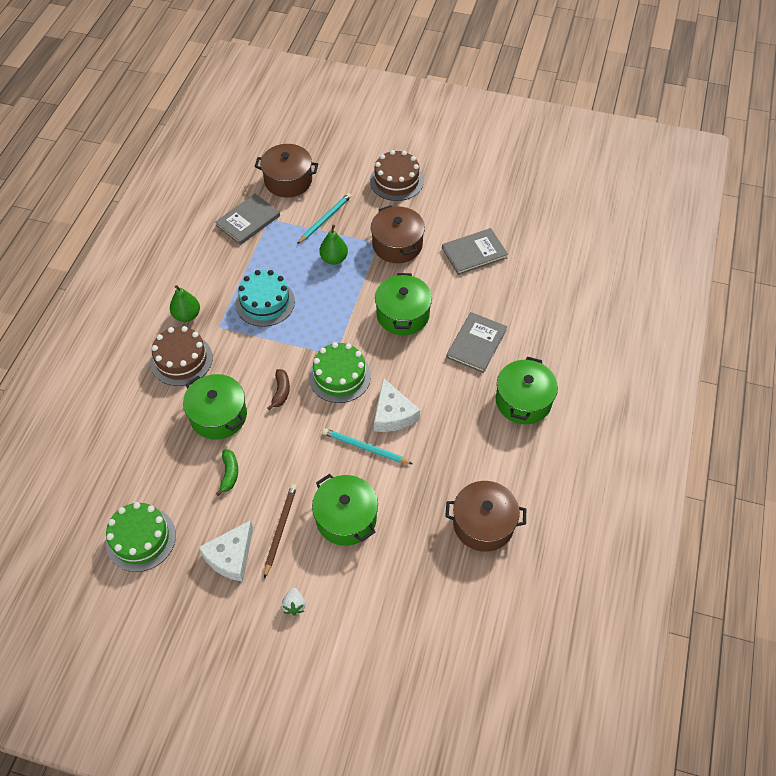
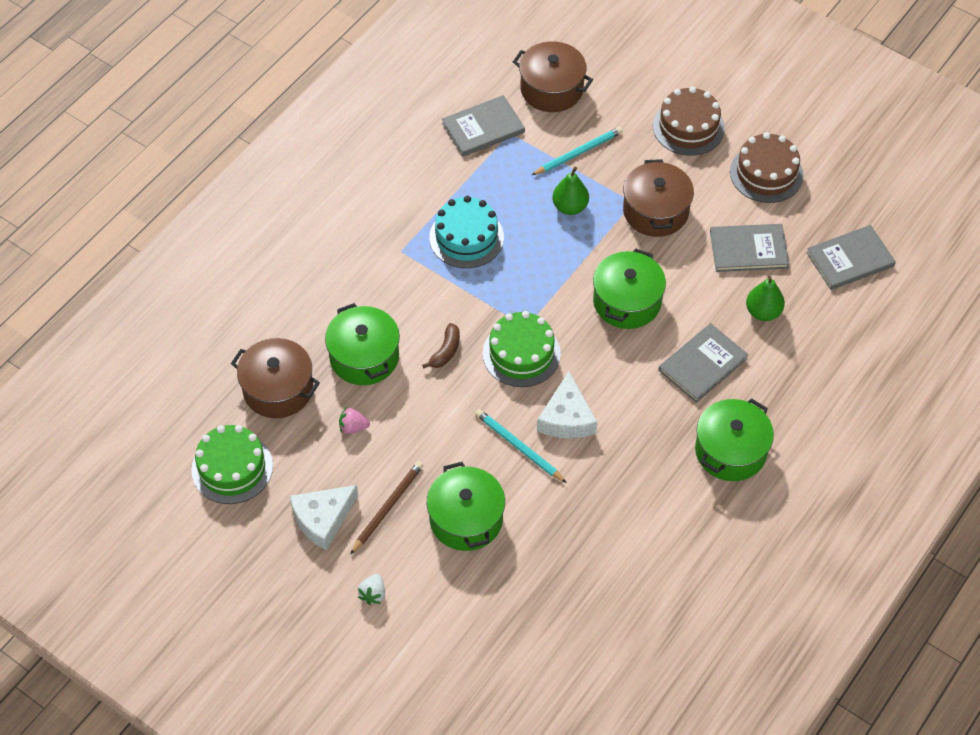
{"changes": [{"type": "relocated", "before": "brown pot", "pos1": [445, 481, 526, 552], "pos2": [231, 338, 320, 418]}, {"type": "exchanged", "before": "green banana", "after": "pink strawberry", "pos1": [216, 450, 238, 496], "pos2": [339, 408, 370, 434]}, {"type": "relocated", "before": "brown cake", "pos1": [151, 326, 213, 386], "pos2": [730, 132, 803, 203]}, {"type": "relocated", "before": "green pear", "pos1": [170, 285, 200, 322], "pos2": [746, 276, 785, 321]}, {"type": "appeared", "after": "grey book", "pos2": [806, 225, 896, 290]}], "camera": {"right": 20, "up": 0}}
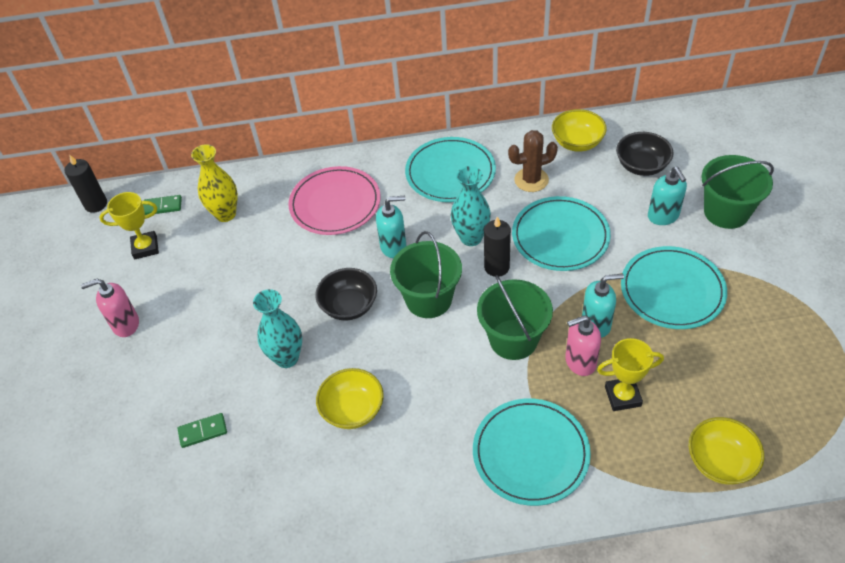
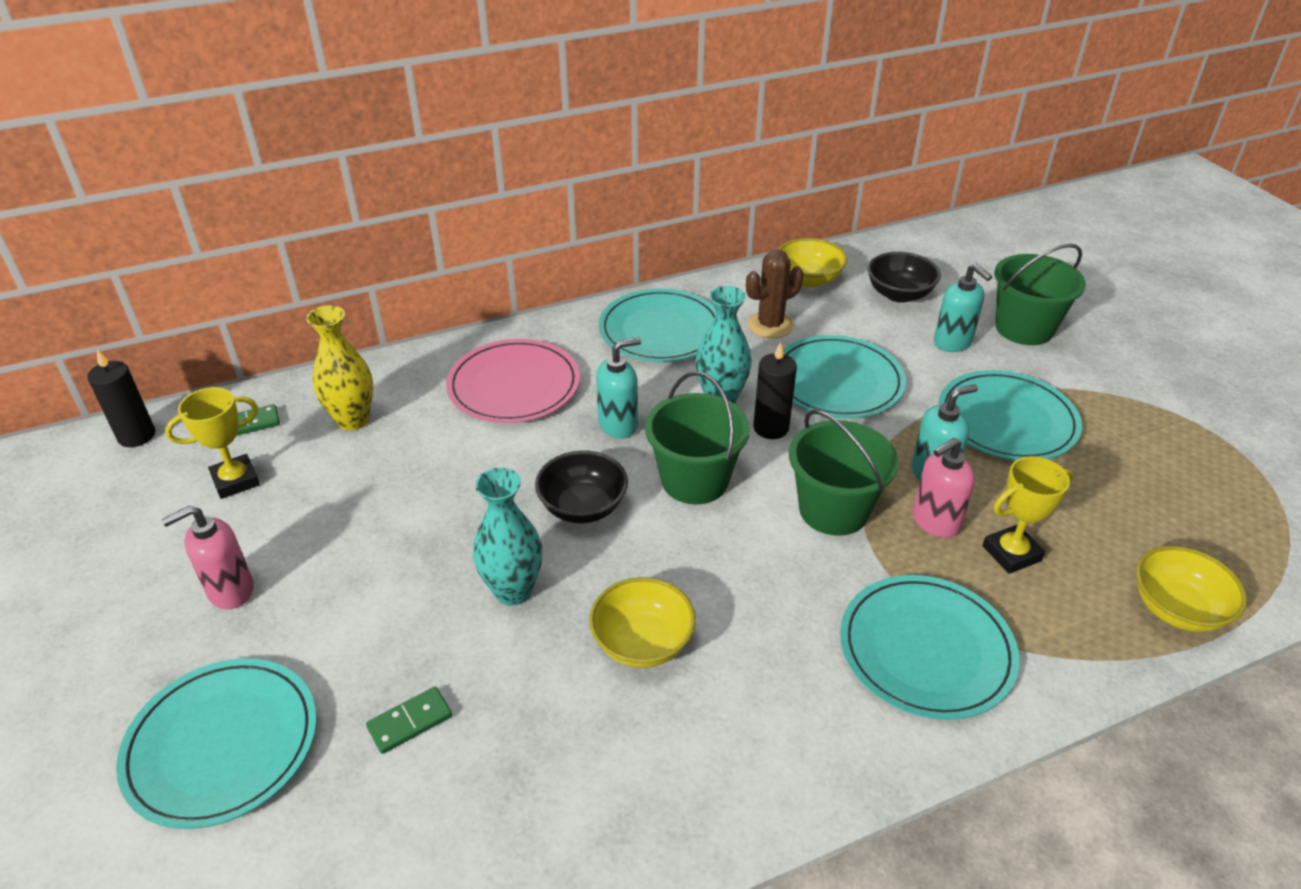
{"changes": [{"type": "appeared", "after": "turquoise plate", "pos2": [116, 658, 317, 829]}], "camera": {"right": -20, "up": -10}}
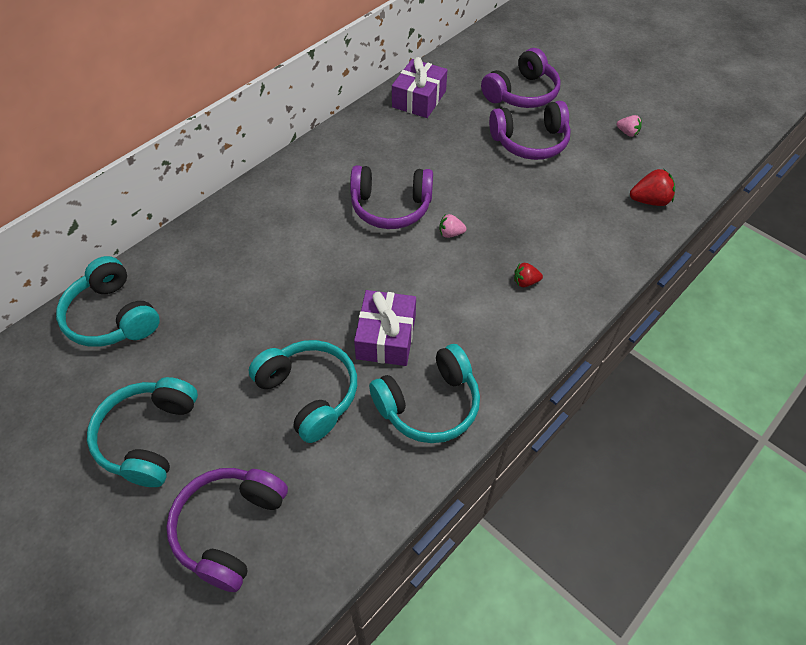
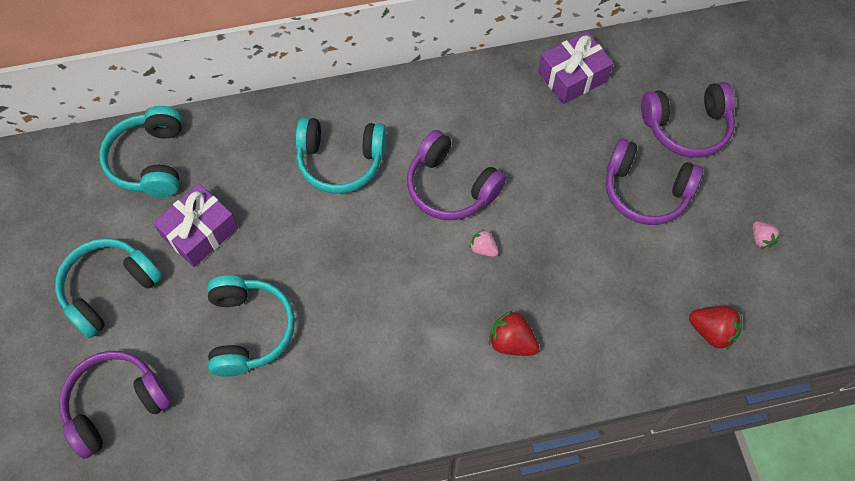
{"changes": [{"type": "relocated", "before": "purple gift", "pos1": [354, 290, 416, 366], "pos2": [153, 184, 238, 267]}, {"type": "relocated", "before": "turquoise headphones", "pos1": [369, 344, 480, 443], "pos2": [295, 117, 387, 194]}, {"type": "size", "before": "red strawberry", "pos1": [514, 263, 543, 287], "pos2": [489, 310, 539, 356], "scale": 1.62}], "camera": {"right": 35, "up": 10}}
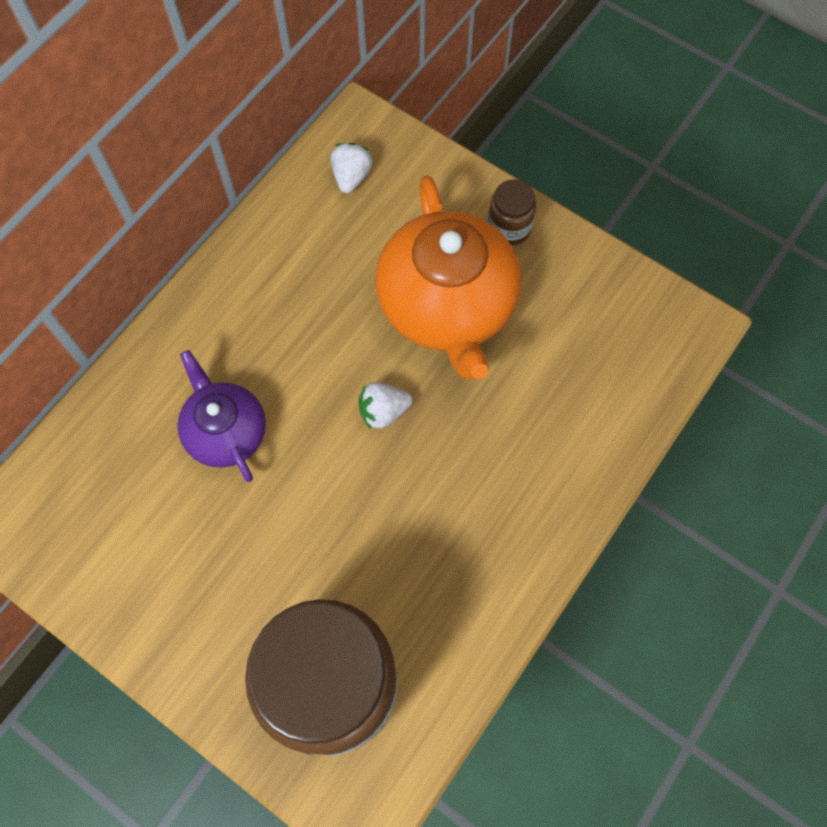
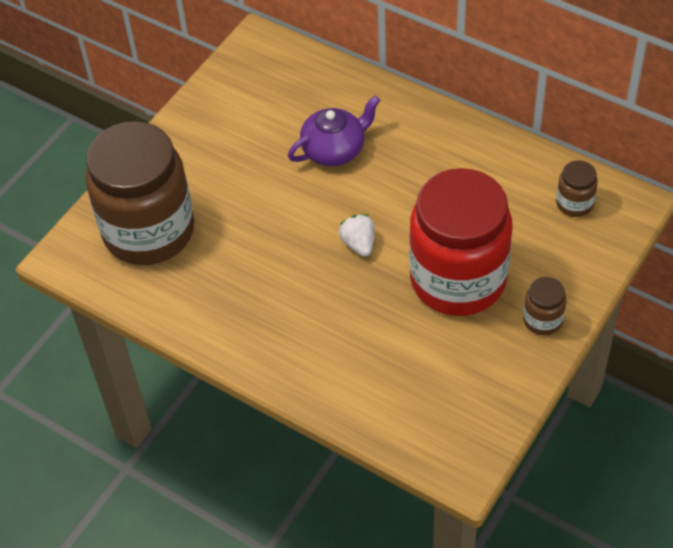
{"changes": [{"type": "exchanged", "before": "orange teapot", "after": "red jar", "pos1": [375, 175, 521, 380], "pos2": [409, 168, 512, 316]}, {"type": "exchanged", "before": "white strawberry", "after": "brown jar", "pos1": [331, 143, 372, 193], "pos2": [556, 160, 598, 217]}], "camera": {"right": 90, "up": -15}}
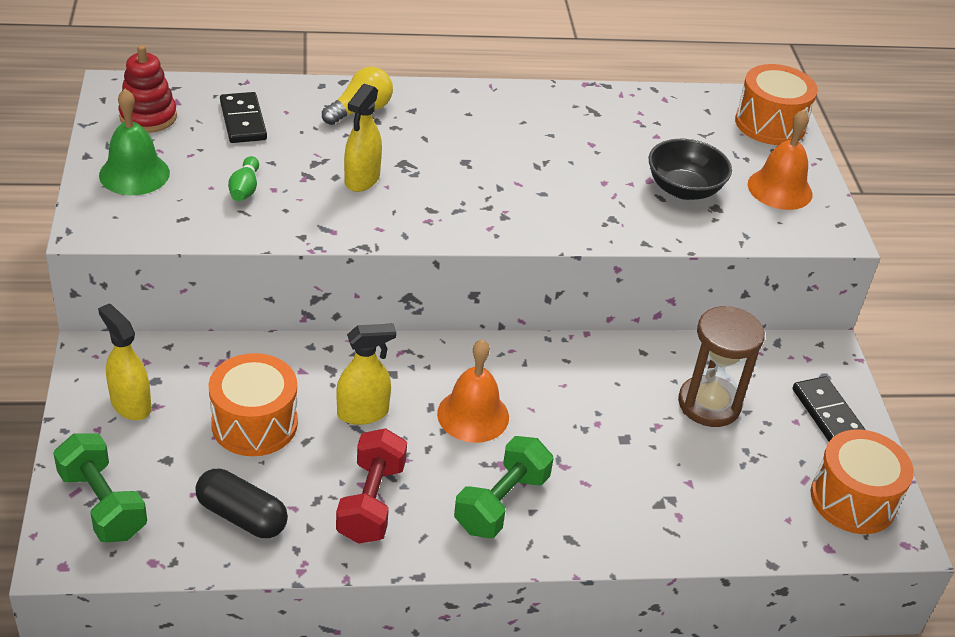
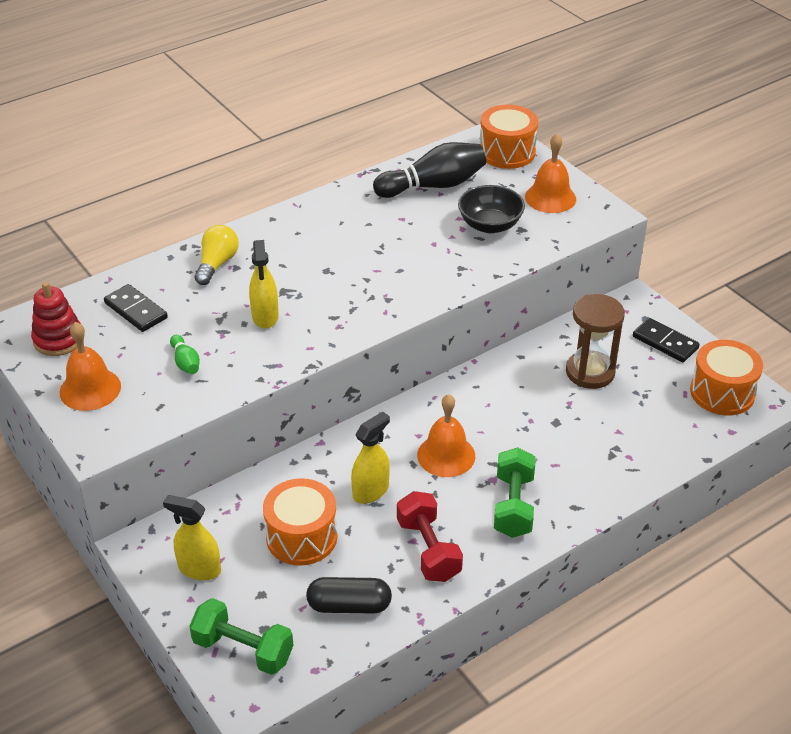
{"changes": [{"type": "colour", "before": "green bell", "after": "orange bell", "pos1": [99, 89, 170, 195], "pos2": [60, 322, 121, 411]}, {"type": "appeared", "after": "black bowling pin", "pos2": [373, 142, 486, 198]}], "camera": {"right": -25, "up": 0}}
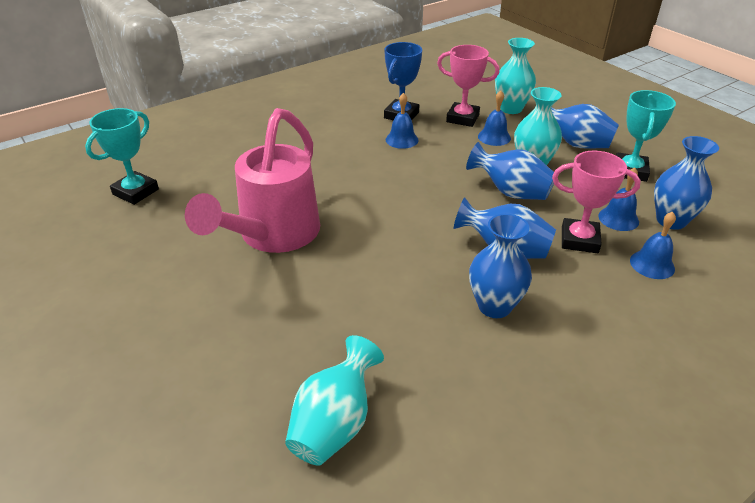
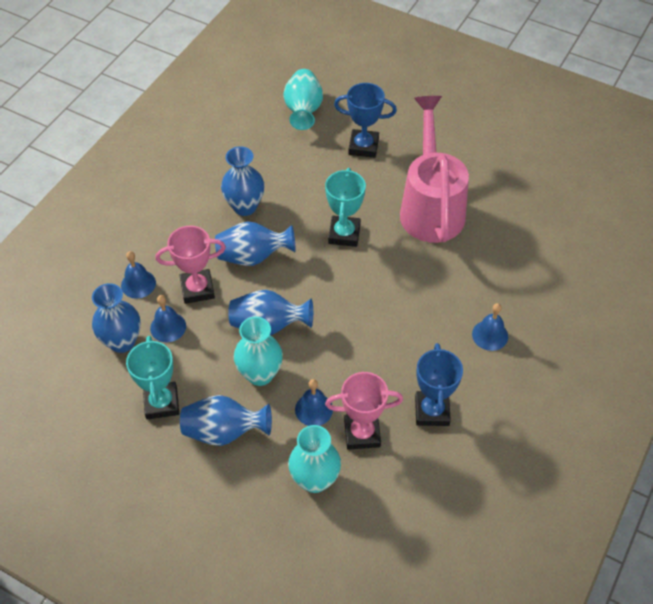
{"changes": [{"type": "relocated", "before": "turquoise trophy", "pos1": [85, 108, 159, 205], "pos2": [325, 168, 366, 247]}, {"type": "appeared", "after": "blue trophy", "pos2": [334, 83, 397, 158]}, {"type": "relocated", "before": "blue bell", "pos1": [386, 93, 419, 149], "pos2": [472, 303, 508, 351]}], "camera": {"right": 155, "up": 15}}
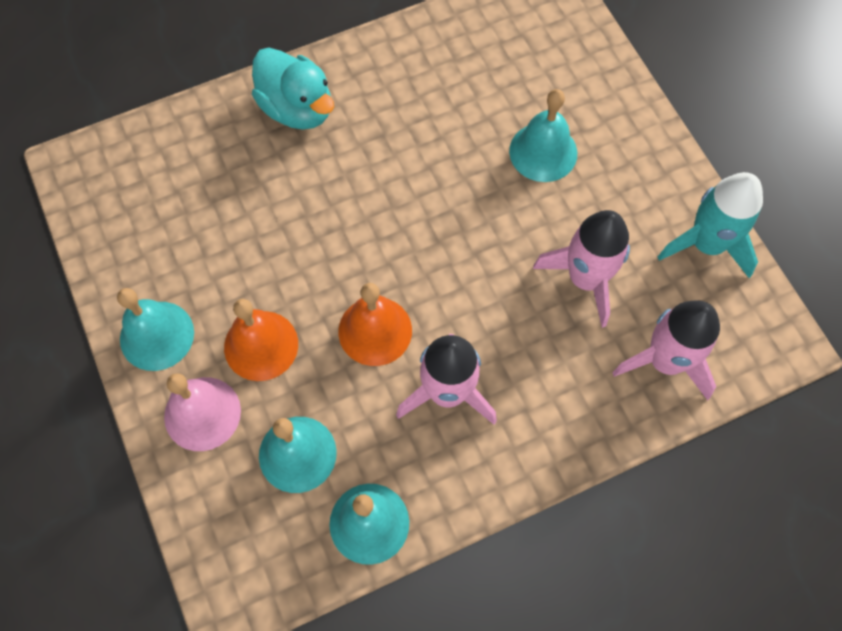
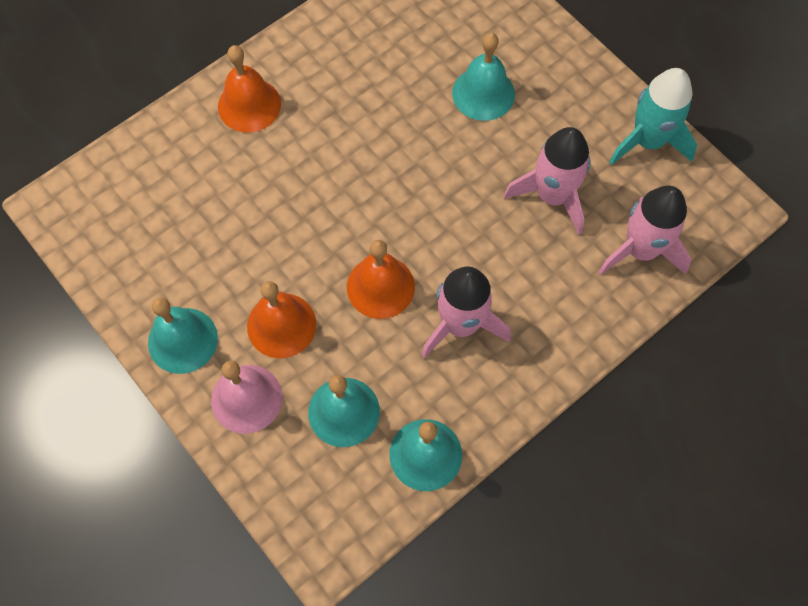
{"changes": [{"type": "exchanged", "before": "turquoise duck", "after": "orange bell", "pos1": [252, 48, 334, 130], "pos2": [218, 45, 281, 133]}], "camera": {"right": -15, "up": 0}}
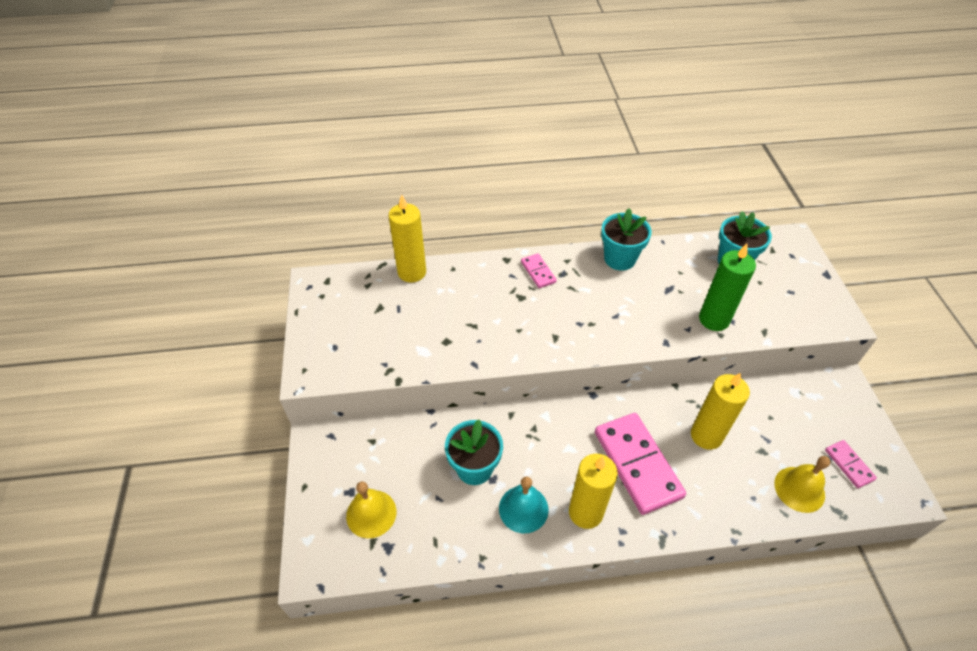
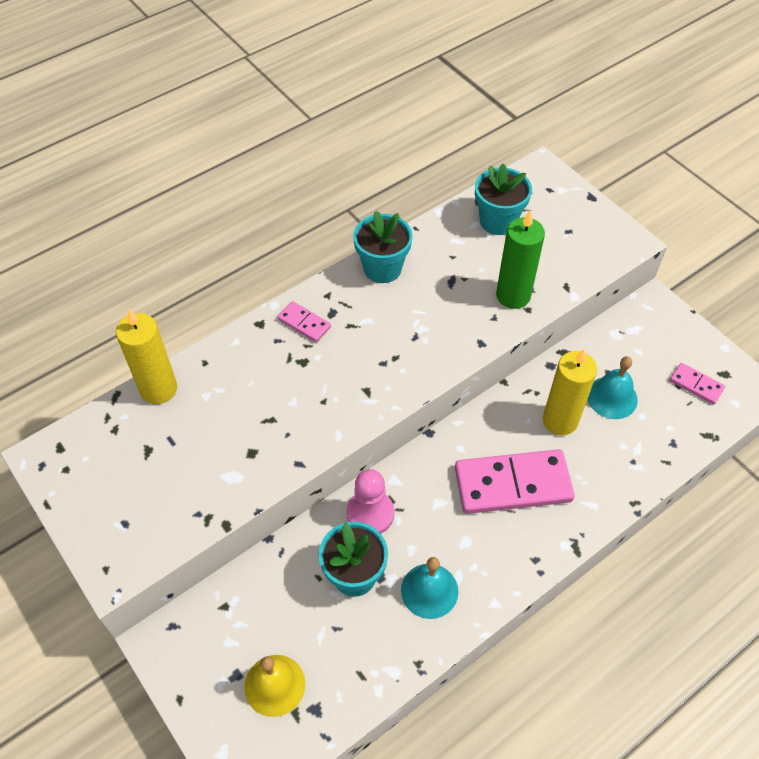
{"changes": [{"type": "appeared", "after": "pink pawn", "pos2": [347, 469, 394, 534]}, {"type": "spun", "before": "pink domino", "pos1": [595, 413, 686, 515], "pos2": [455, 449, 575, 514], "turn": -45}, {"type": "appeared", "after": "turquoise bell", "pos2": [587, 356, 638, 419]}, {"type": "missing", "before": "yellow candle", "pos1": [569, 454, 618, 529]}, {"type": "missing", "before": "yellow bell", "pos1": [774, 456, 830, 513]}], "camera": {"right": -30, "up": 5}}
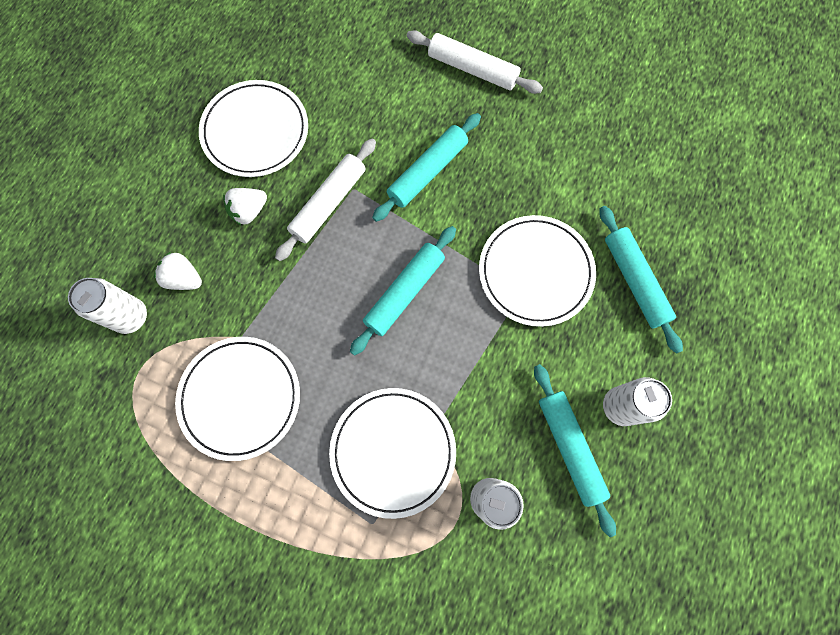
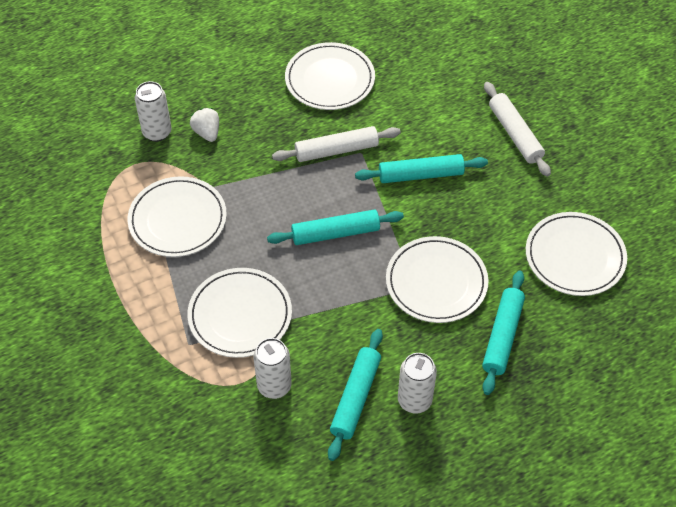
{"changes": [{"type": "appeared", "after": "white plate", "pos2": [526, 212, 627, 296]}, {"type": "missing", "before": "white strawberry", "pos1": [223, 188, 267, 226]}], "camera": {"right": 40, "up": -20}}
